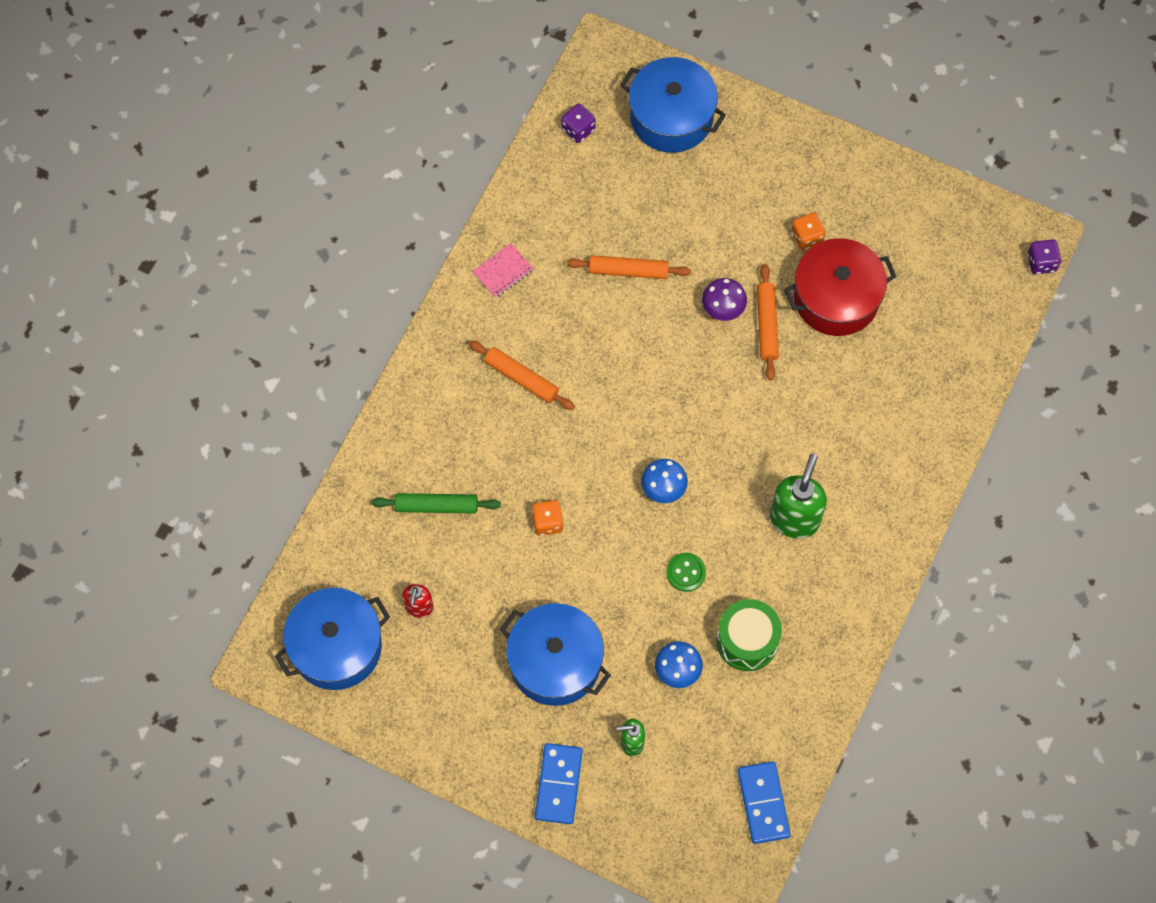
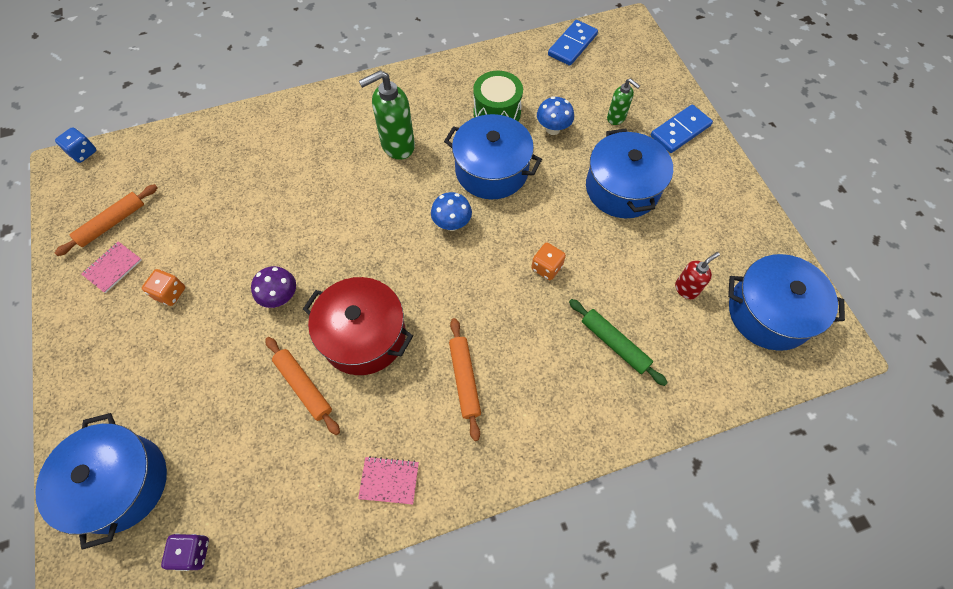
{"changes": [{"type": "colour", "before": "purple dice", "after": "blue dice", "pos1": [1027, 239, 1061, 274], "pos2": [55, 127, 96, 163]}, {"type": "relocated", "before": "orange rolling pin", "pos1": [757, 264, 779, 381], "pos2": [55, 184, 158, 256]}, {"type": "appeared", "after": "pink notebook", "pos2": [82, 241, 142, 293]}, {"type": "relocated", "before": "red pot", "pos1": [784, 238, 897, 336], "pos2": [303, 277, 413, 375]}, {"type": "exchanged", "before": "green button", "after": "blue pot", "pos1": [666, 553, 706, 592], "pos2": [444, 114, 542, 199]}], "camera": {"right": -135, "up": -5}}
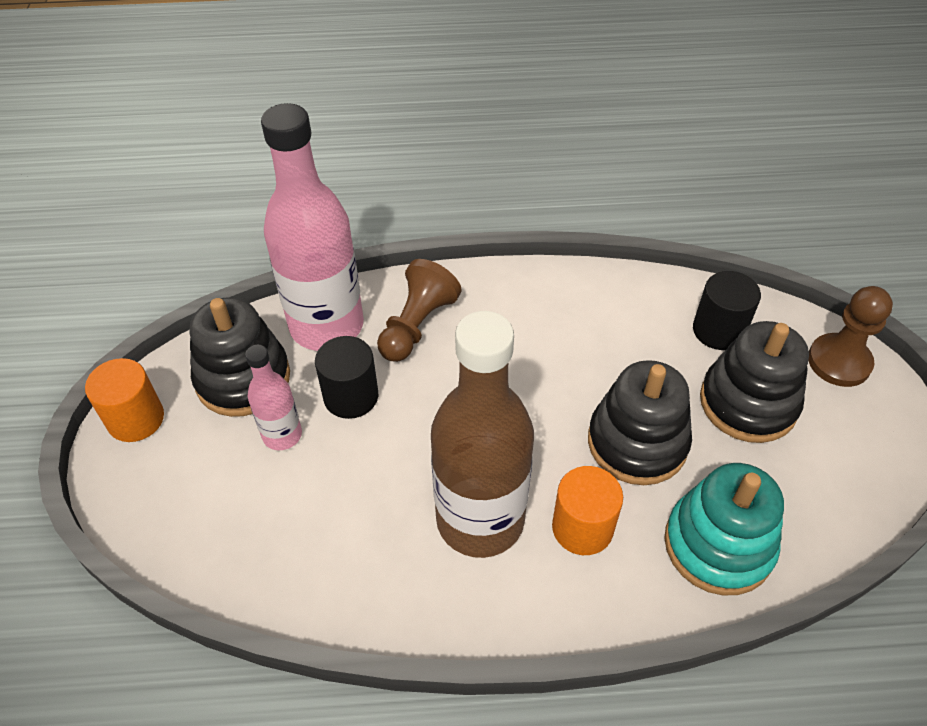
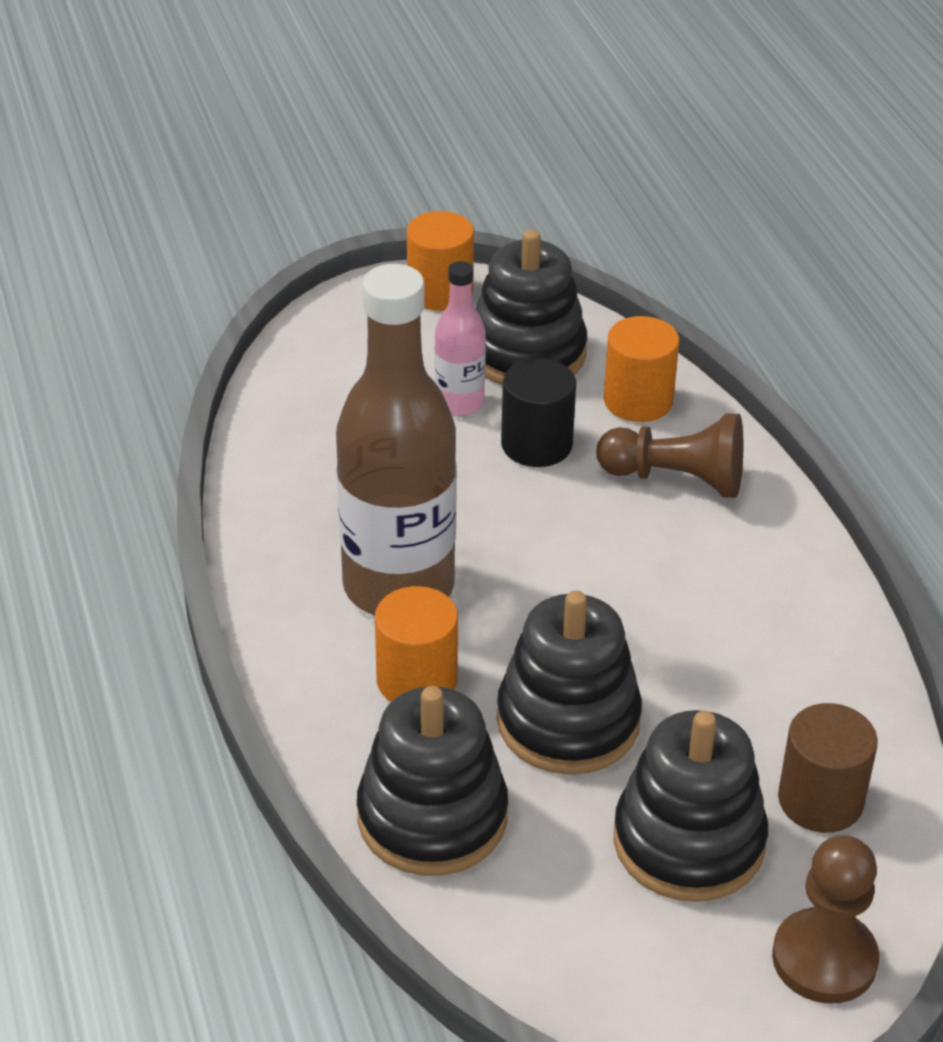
{"changes": [{"type": "colour", "before": "turquoise stacking toy", "after": "black stacking toy", "pos1": [664, 463, 784, 595], "pos2": [357, 686, 508, 876]}, {"type": "exchanged", "before": "pink bottle", "after": "orange cylinder", "pos1": [261, 103, 364, 351], "pos2": [604, 316, 679, 422]}, {"type": "colour", "before": "black cylinder", "after": "brown cylinder", "pos1": [693, 271, 761, 350], "pos2": [778, 703, 878, 833]}], "camera": {"right": 75, "up": -10}}
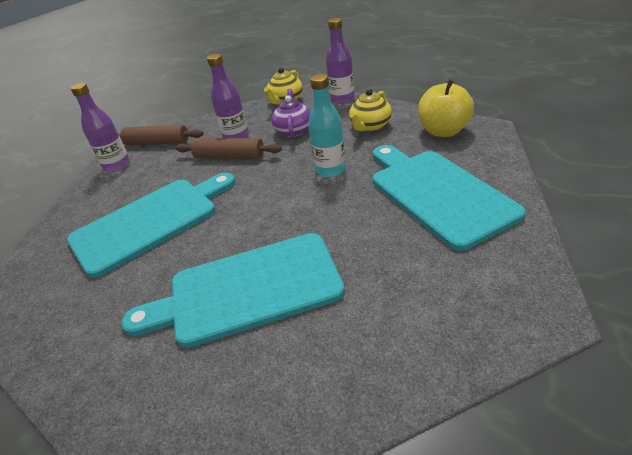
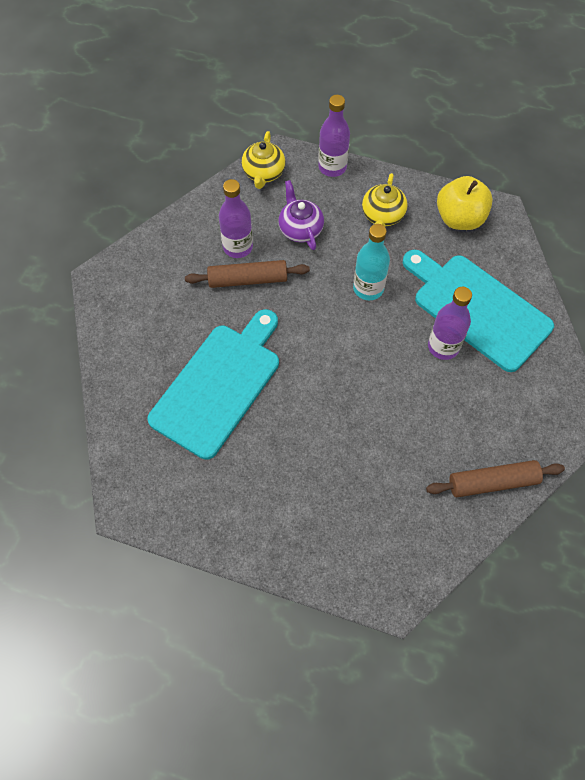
{"changes": [{"type": "relocated", "before": "brown rolling pin", "pos1": [119, 125, 204, 145], "pos2": [426, 460, 565, 497]}, {"type": "relocated", "before": "purple bottle", "pos1": [71, 83, 130, 172], "pos2": [428, 287, 472, 360]}, {"type": "missing", "before": "turquoise cutting board", "pos1": [121, 233, 345, 348]}], "camera": {"right": -25, "up": 25}}
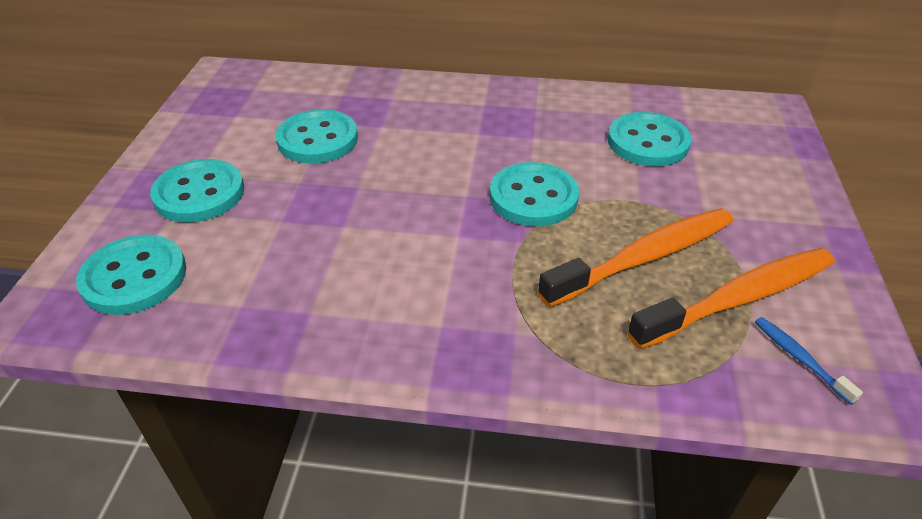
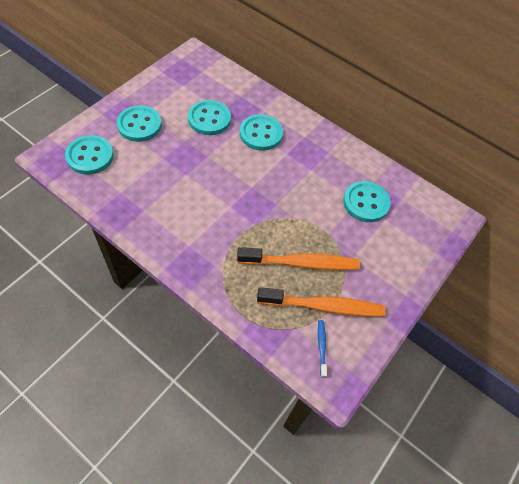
{"changes": [{"type": "relocated", "before": "turquoise button", "pos1": [490, 162, 579, 227], "pos2": [240, 114, 283, 151]}], "camera": {"right": 25, "up": 15}}
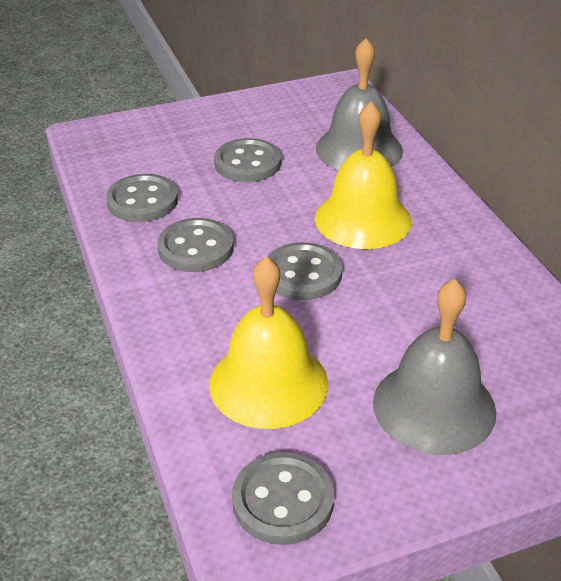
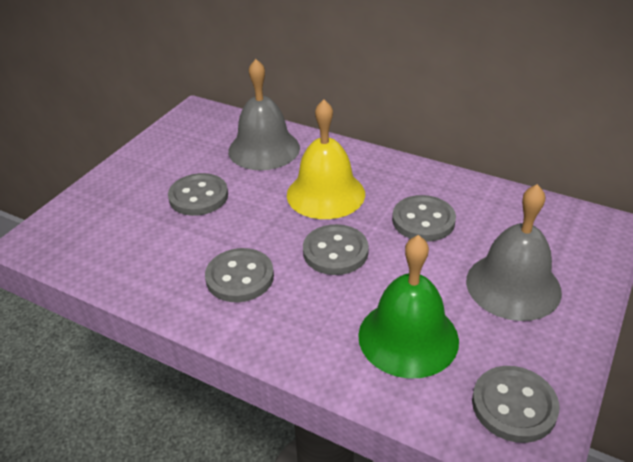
{"changes": [{"type": "colour", "before": "yellow bell", "after": "green bell", "pos1": [209, 256, 328, 429], "pos2": [358, 235, 459, 379]}, {"type": "relocated", "before": "grey button", "pos1": [106, 174, 178, 222], "pos2": [392, 195, 456, 242]}], "camera": {"right": -40, "up": 0}}
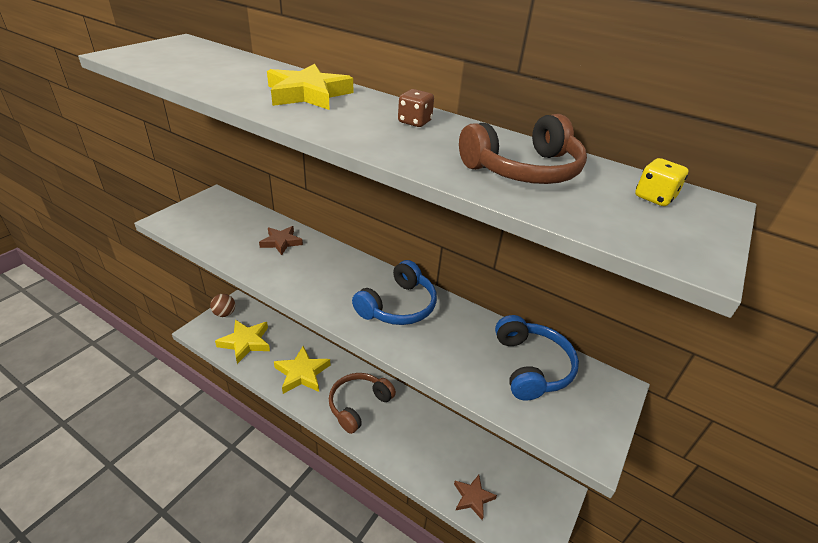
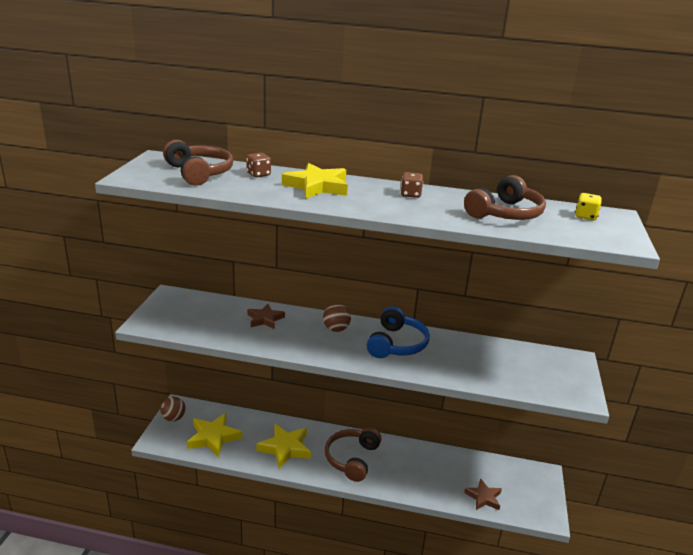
{"changes": [{"type": "appeared", "after": "brown headphones", "pos2": [163, 140, 233, 186]}, {"type": "appeared", "after": "brown dice", "pos2": [246, 153, 271, 177]}, {"type": "appeared", "after": "brown ball", "pos2": [323, 304, 351, 332]}, {"type": "missing", "before": "blue headphones", "pos1": [495, 315, 579, 401]}], "camera": {"right": -20, "up": -10}}
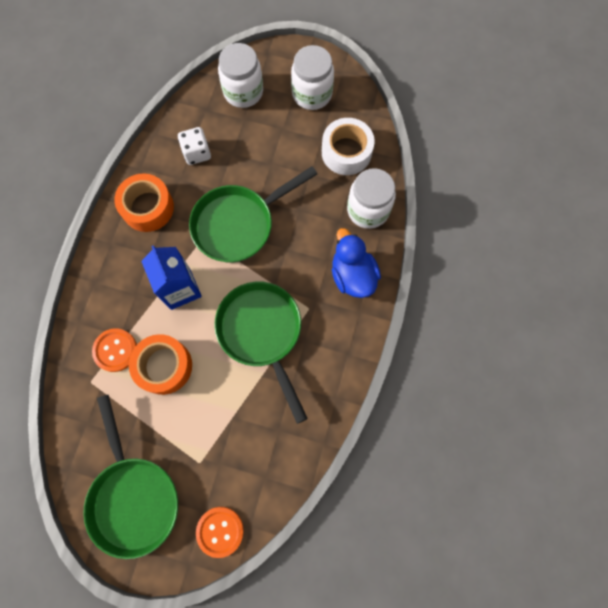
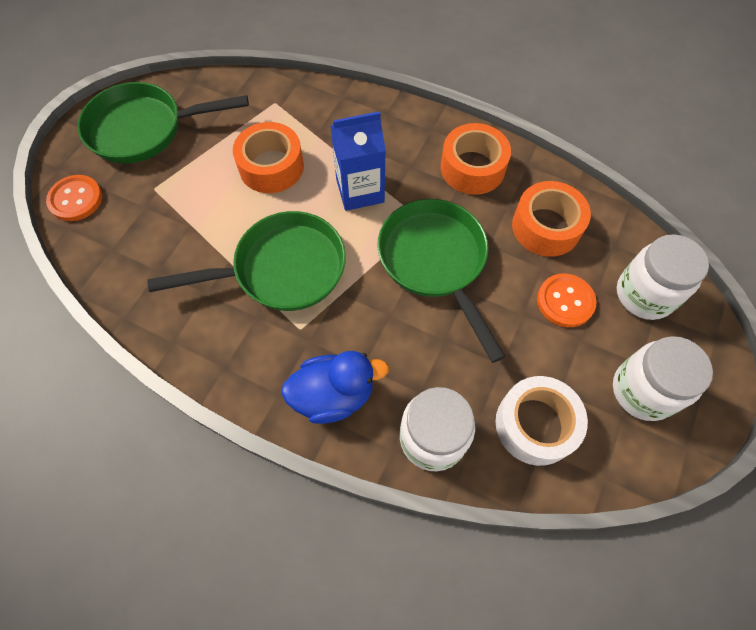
{"changes": [{"type": "exchanged", "before": "white dice", "after": "orange tape", "pos1": [178, 127, 211, 165], "pos2": [512, 181, 591, 257]}, {"type": "relocated", "before": "orange button", "pos1": [92, 328, 137, 372], "pos2": [537, 274, 596, 327]}], "camera": {"right": 100, "up": -10}}
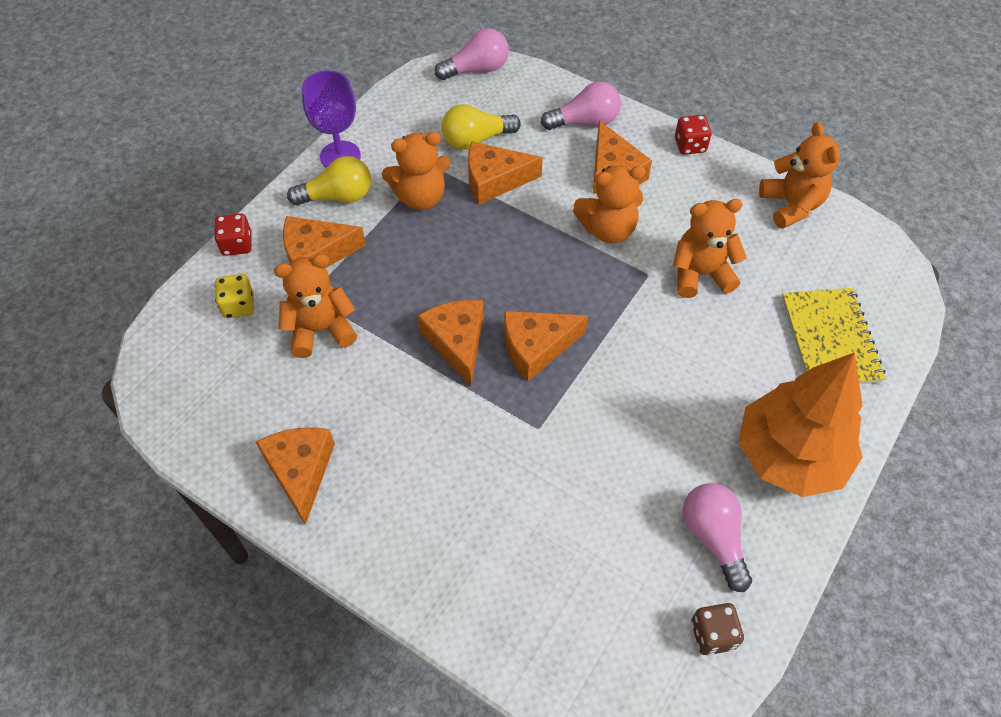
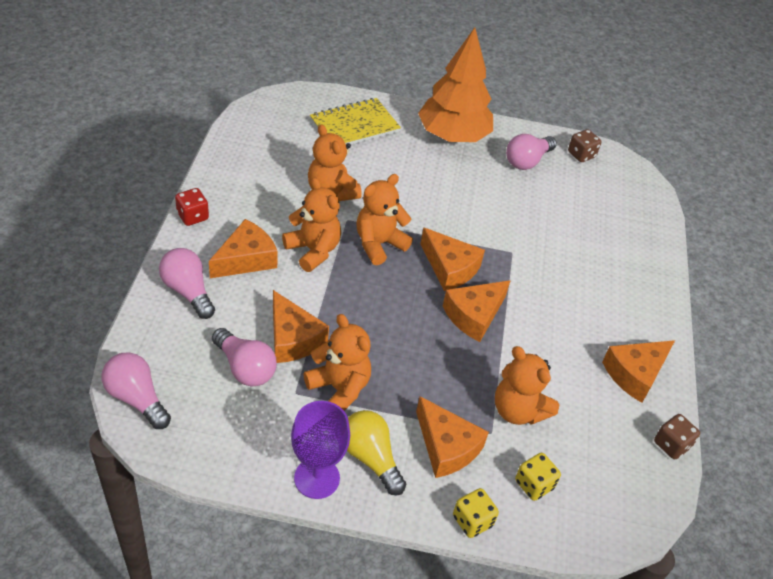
{"changes": [{"type": "colour", "before": "yellow light bulb", "after": "pink light bulb", "pos1": [442, 104, 521, 150], "pos2": [212, 328, 277, 387]}, {"type": "relocated", "before": "orange teddy bear", "pos1": [759, 122, 840, 229], "pos2": [356, 174, 413, 265]}, {"type": "colour", "before": "red dice", "after": "yellow dice", "pos1": [214, 213, 252, 256], "pos2": [453, 488, 499, 538]}, {"type": "appeared", "after": "brown dice", "pos2": [654, 414, 700, 459]}], "camera": {"right": -120, "up": -10}}
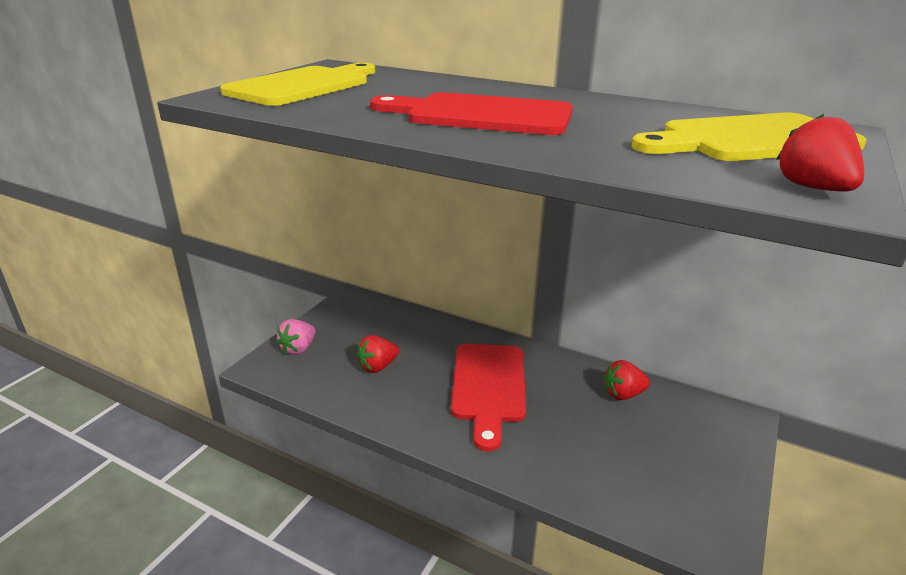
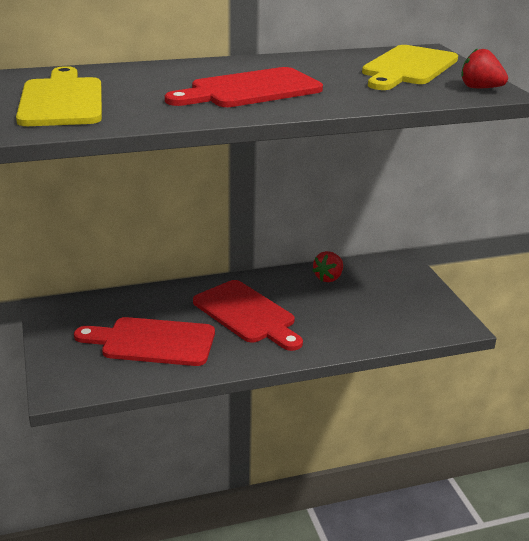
{"changes": [{"type": "exchanged", "before": "red strawberry", "after": "red cutting board", "pos1": [356, 335, 399, 373], "pos2": [74, 317, 215, 366]}, {"type": "missing", "before": "pink strawberry", "pos1": [276, 319, 316, 355]}], "camera": {"right": -45, "up": 0}}
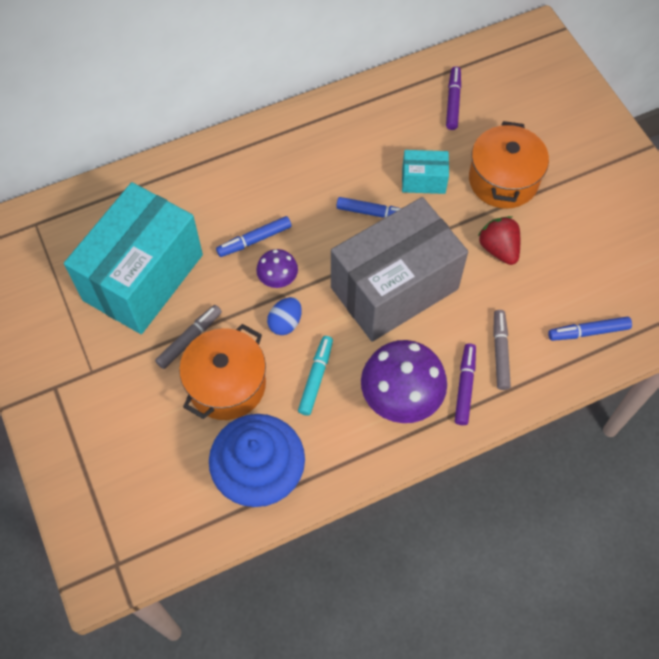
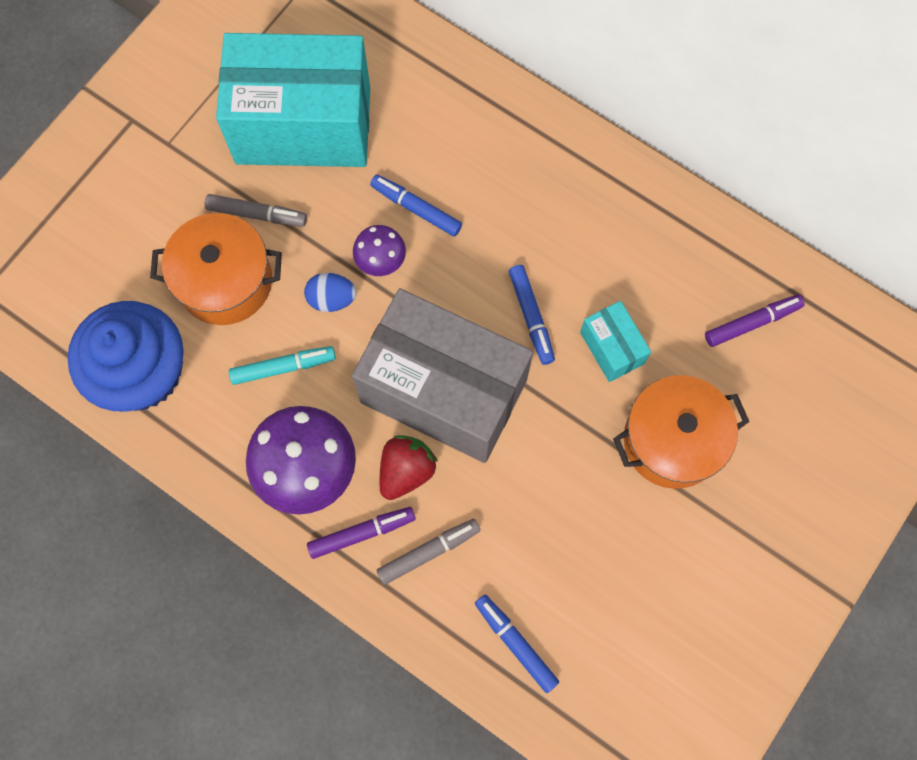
{"changes": [{"type": "relocated", "before": "red strawberry", "pos1": [478, 216, 520, 265], "pos2": [380, 435, 438, 500]}], "camera": {"right": 60, "up": 10}}
